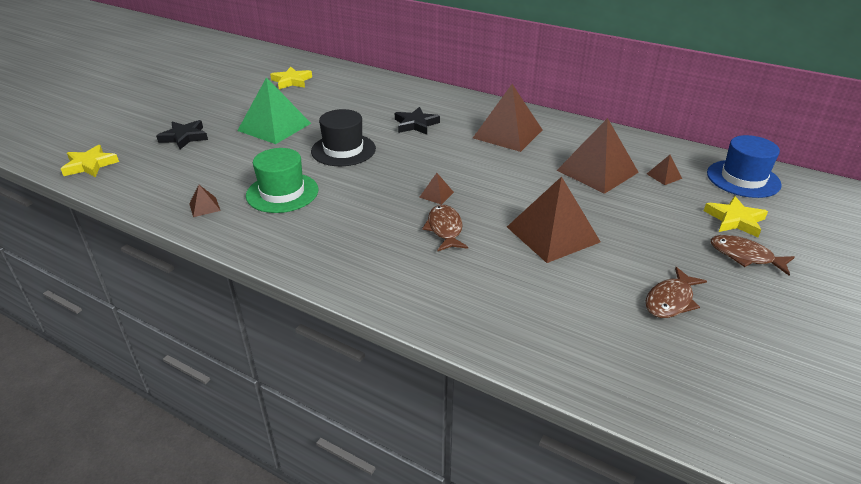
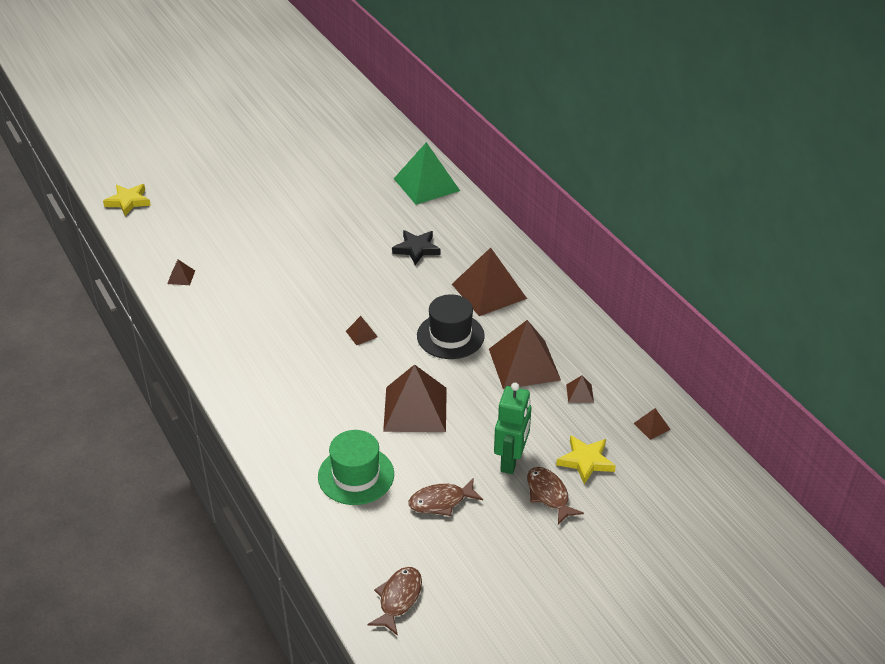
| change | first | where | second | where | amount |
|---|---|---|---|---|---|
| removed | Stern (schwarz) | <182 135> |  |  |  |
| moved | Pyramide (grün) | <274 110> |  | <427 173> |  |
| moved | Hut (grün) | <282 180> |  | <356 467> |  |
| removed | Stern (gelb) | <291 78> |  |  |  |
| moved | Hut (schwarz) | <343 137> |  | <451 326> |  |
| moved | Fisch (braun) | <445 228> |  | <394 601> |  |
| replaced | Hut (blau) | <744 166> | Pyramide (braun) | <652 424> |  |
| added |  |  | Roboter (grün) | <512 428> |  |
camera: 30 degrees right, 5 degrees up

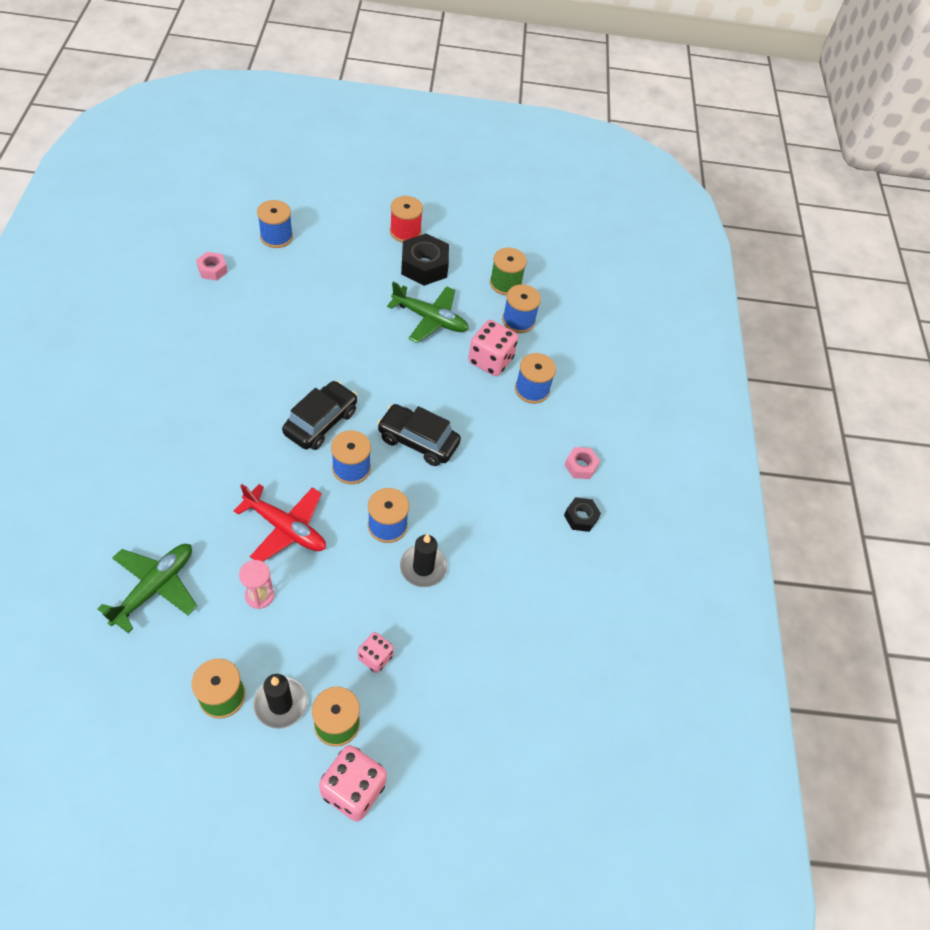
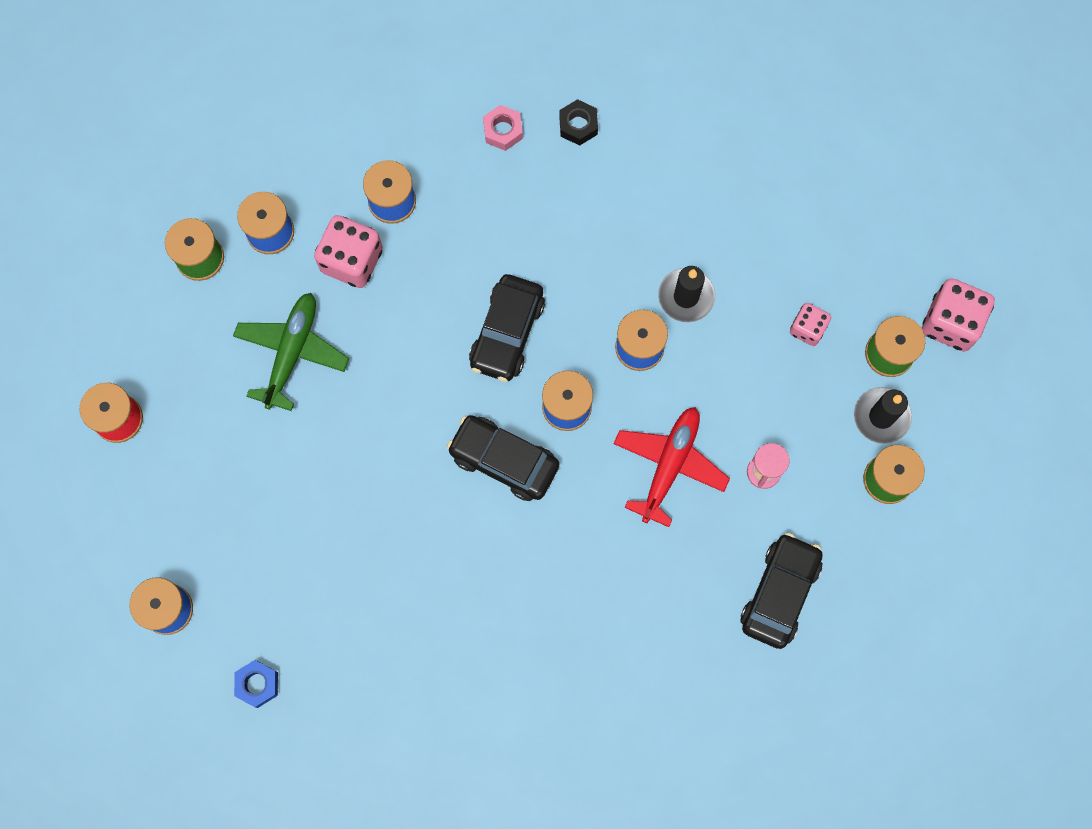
| change | first | where | second | where | amount |
|---|---|---|---|---|---|
| replaced | Flugzeug (grün) | <147 588> | Auto (schwarz) | <782 591> |  |
| recoloured | Sechskantmutter (rosa) | <212 266> | Sechskantmutter (blau) | <256 684> |  |
| removed | Sechskantmutter (schwarz) | <425 259> |  |  |  |
camera: 90 degrees left, 20 degrees up

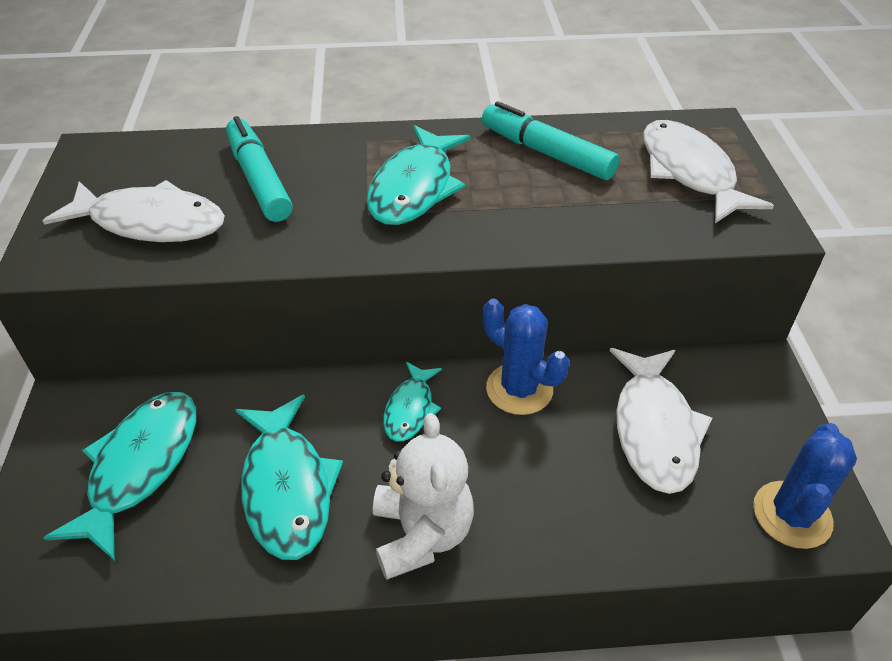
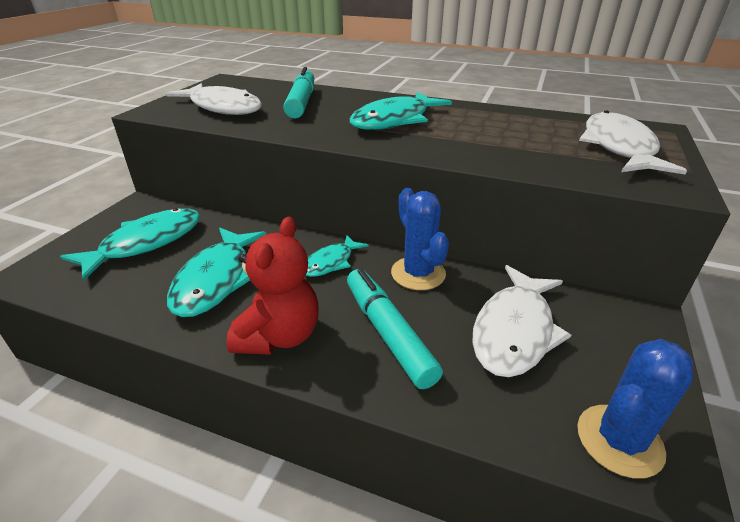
| change | first | where | second | where | amount |
|---|---|---|---|---|---|
| recoloured | Teddybär (weiß) | <423 496> | Teddybär (rot) | <272 286> |  |
| moved | Filzstift (türkis) | <551 140> |  | <395 328> |  |
camera: 25 degrees right, 10 degrees down

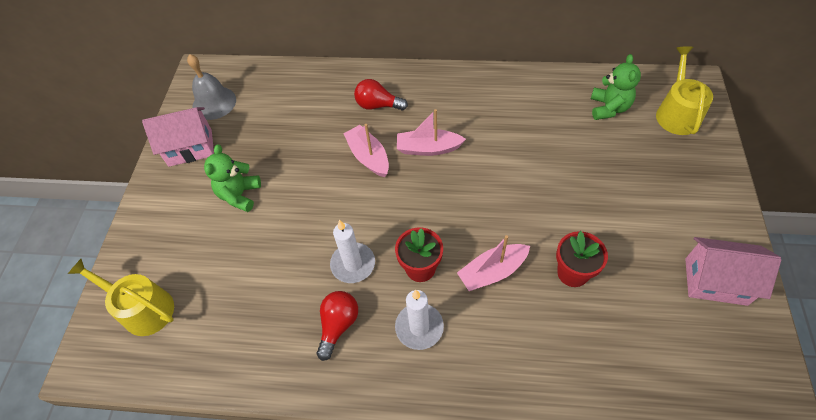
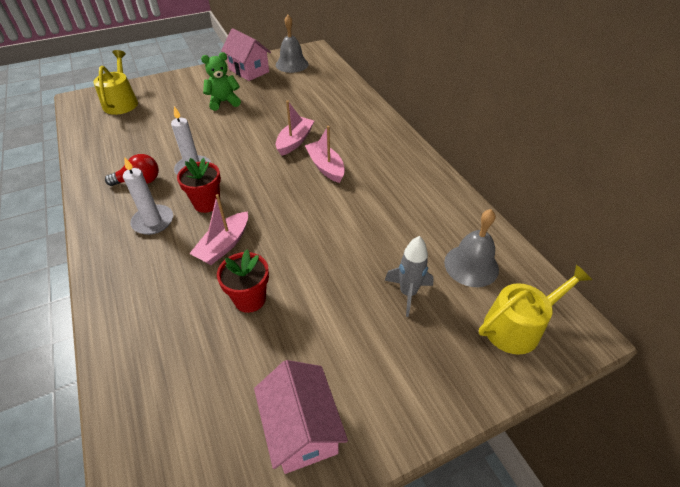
| change | first | where | second | where | amount |
|---|---|---|---|---|---|
| removed | Glühbirne (rot) | <381 94> |  |  |  |
| turned | Boot (rosa) | <493 263> |  | <218 229> | 90 degrees counterclockwise |
| replaced | Teddybär (grün) | <616 87> | Glocke (grau) | <471 248> |  |
| added |  |  | Rakete (grau) | <409 276> |  |
camera: 55 degrees right, 10 degrees down

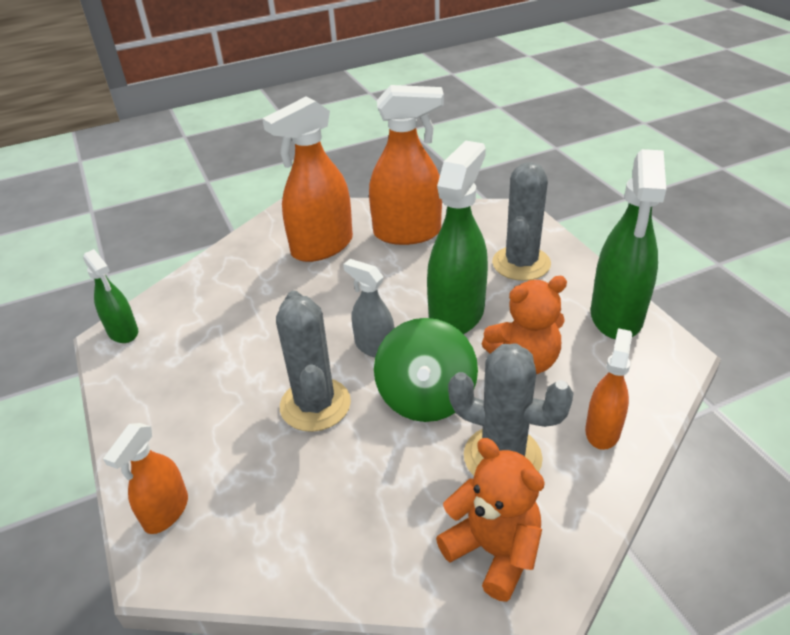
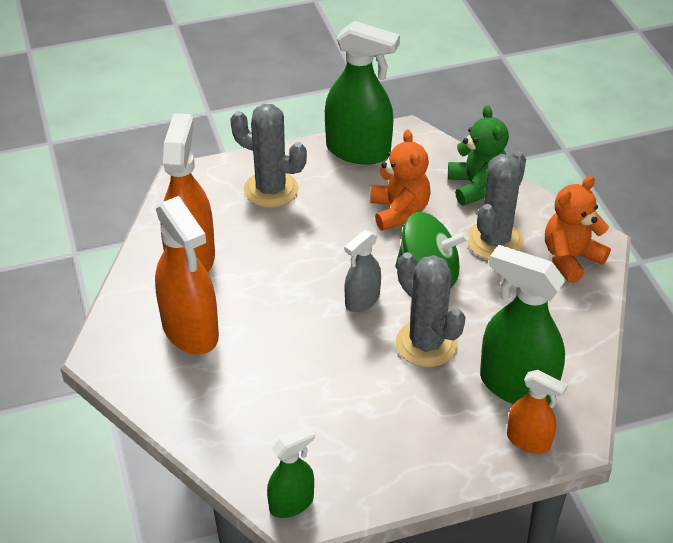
| change | first | where | second | where | amount |
|---|---|---|---|---|---|
| turned | Kaktus (grau) | <313 361> |  | <431 309> | 60 degrees clockwise |
| moved | Sprühflasche (grün) | <457 237> |  | <523 324> |  |
| replaced | Sprühflasche (orange) | <608 389> | Teddybär (grün) | <478 155> |  |
camera: 85 degrees left, 5 degrees up

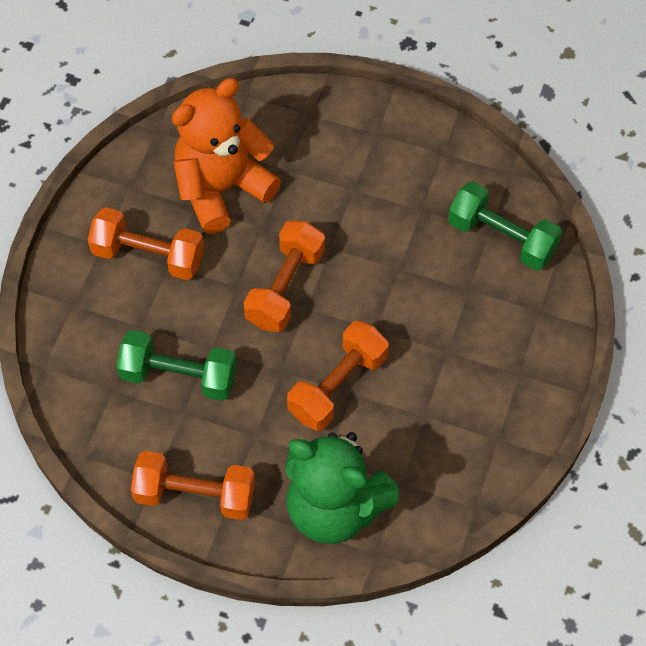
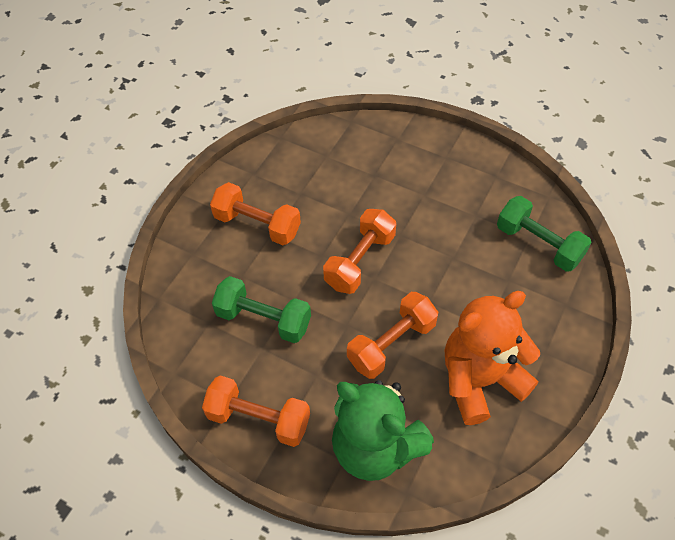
| change | first | where | second | where | amount |
|---|---|---|---|---|---|
| moved | Teddybär (orange) | <226 156> |  | <492 358> |  |
camera: 10 degrees right, 5 degrees down

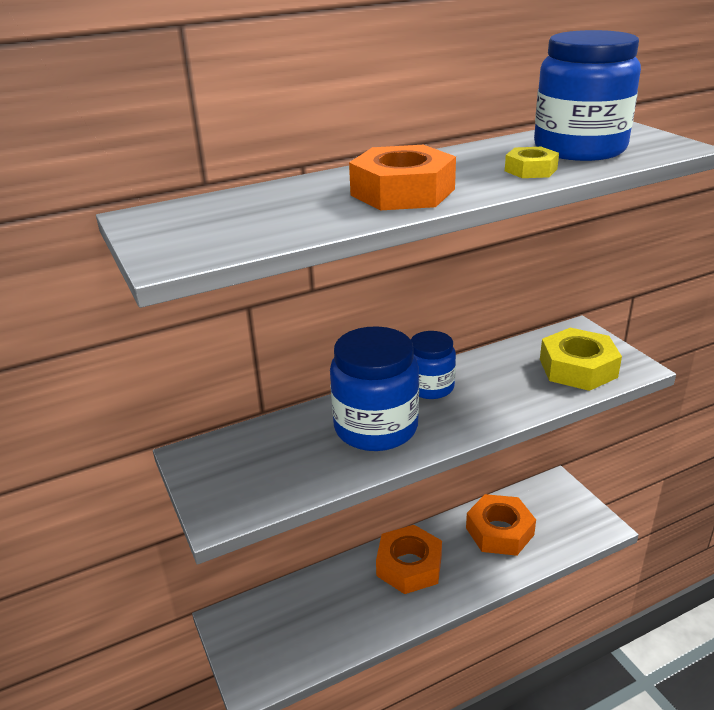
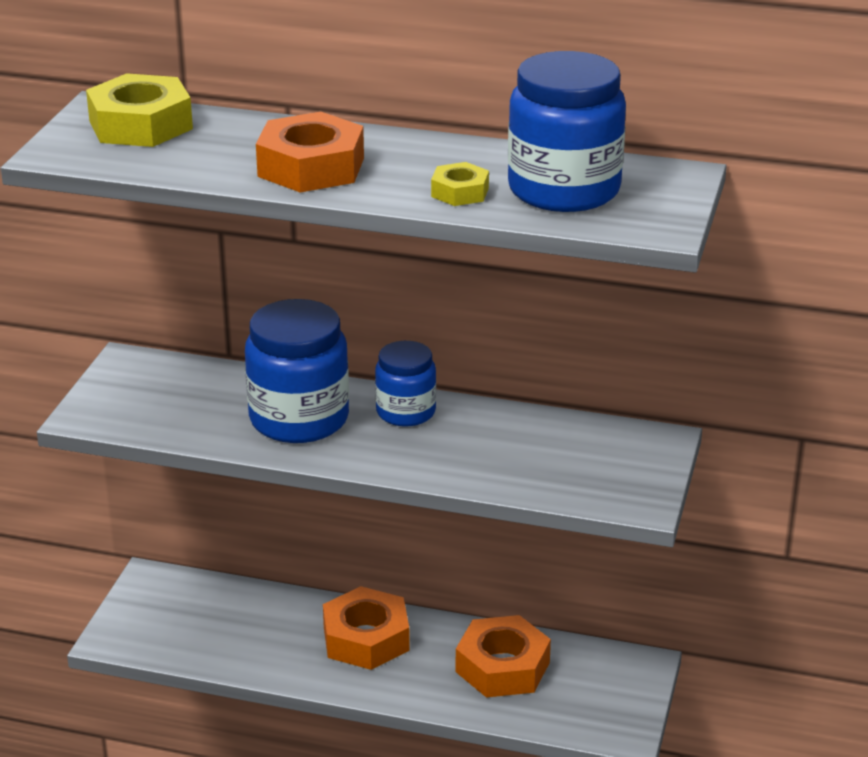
| change | first | where | second | where | amount |
|---|---|---|---|---|---|
| moved | Sechskantmutter (gelb) | <581 359> |  | <139 110> |  |
camera: 40 degrees right, 0 degrees up

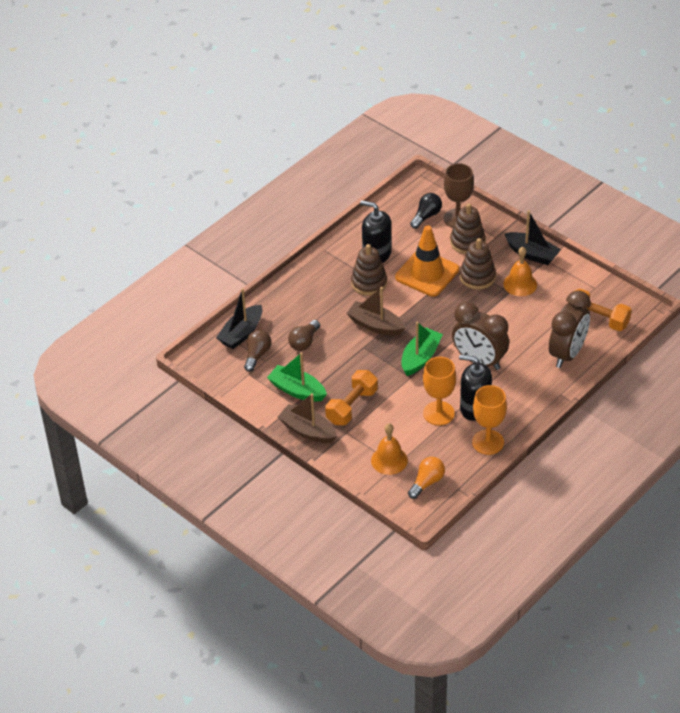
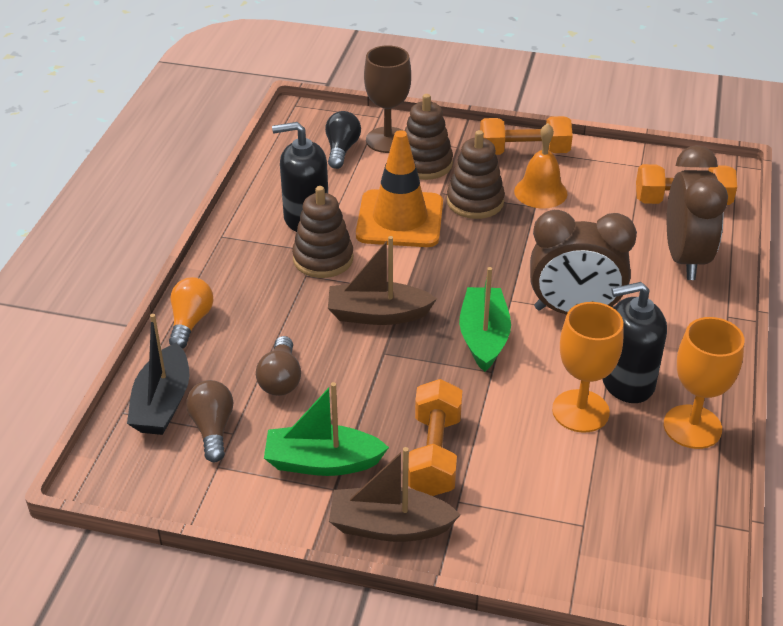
| change | first | where | second | where | amount |
|---|---|---|---|---|---|
| removed | Glocke (orange) | <389 449> |  |  |  |
| moved | Glühbirne (orange) | <426 478> |  | <191 313> |  |
| replaced | Boot (schwarz) | <532 237> | Hantel (orange) | <526 135> |  |
camera: 30 degrees left, 5 degrees down

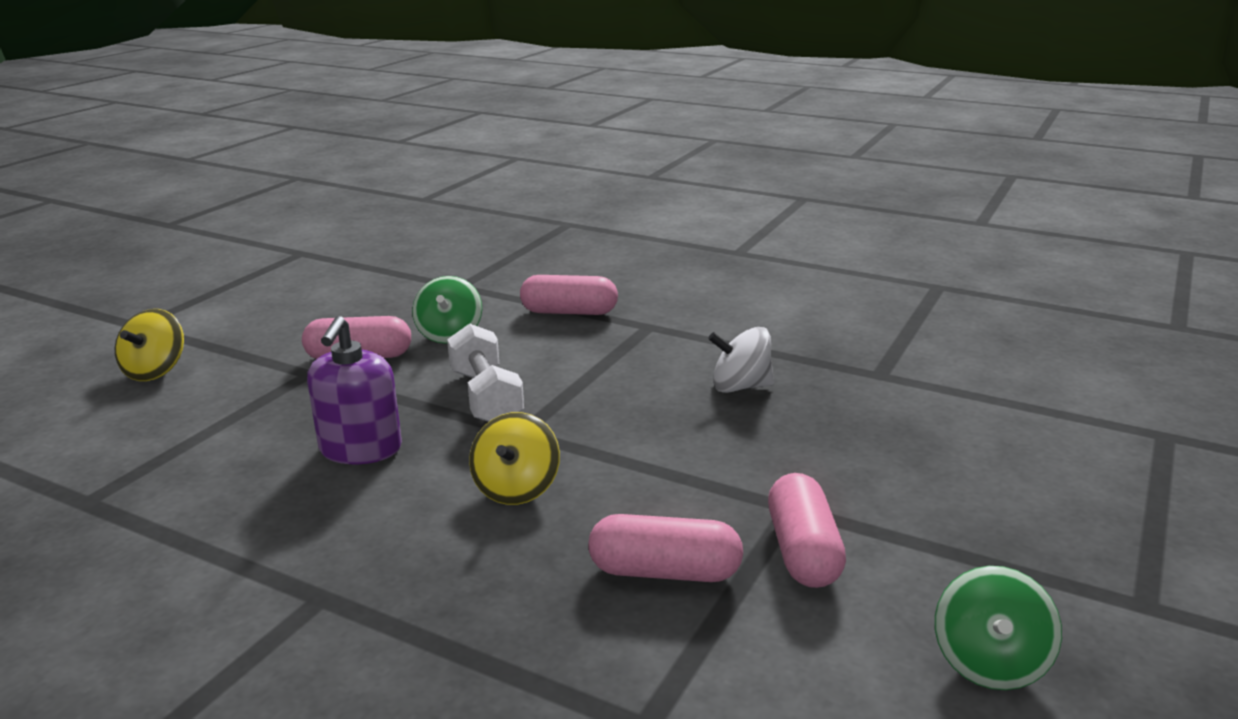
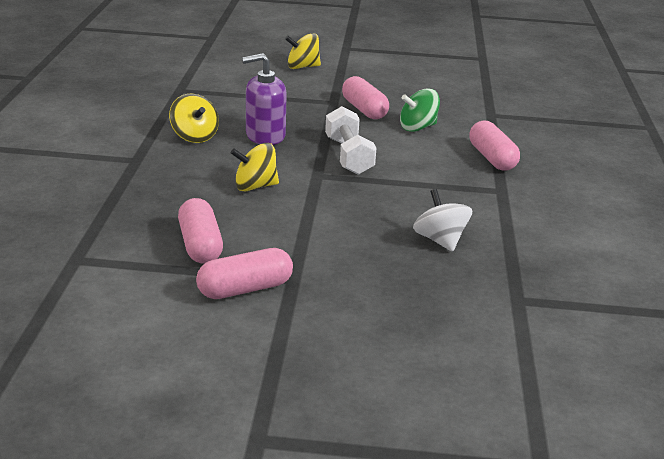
| change | first | where | second | where | amount |
|---|---|---|---|---|---|
| turned | Hantel (weiß) | <485 372> |  | <350 140> | 60 degrees counterclockwise |
| removed | Kreisel (grün) | <998 628> |  |  |  |
| added |  |  | Kreisel (gelb) | <194 118> |  |
camera: 65 degrees right, 5 degrees up

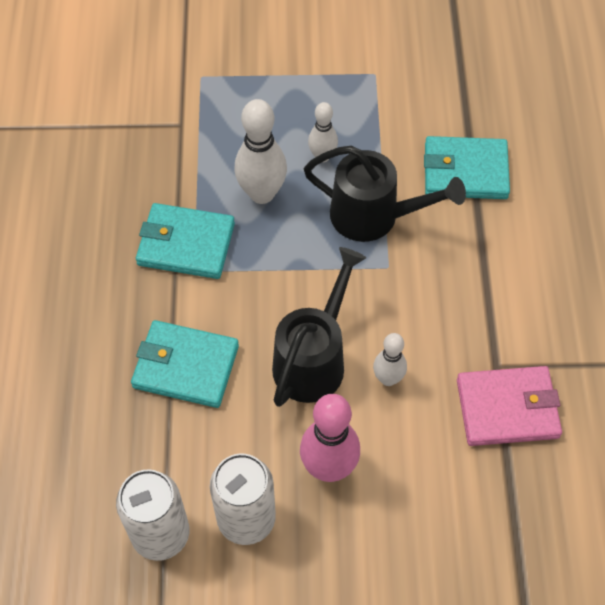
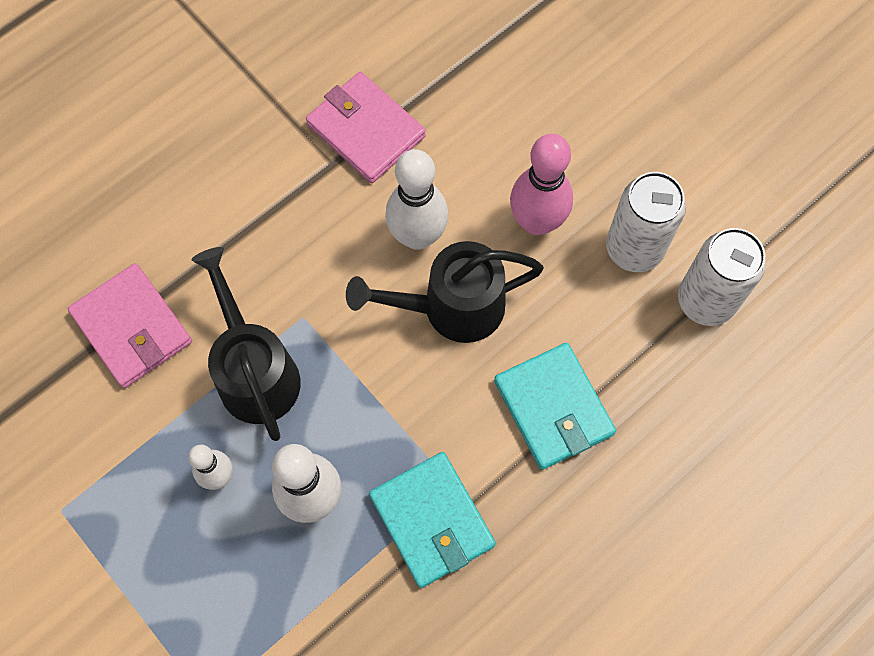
| change | first | where | second | where | amount |
|---|---|---|---|---|---|
| resized | Bowlingkegel (weiß) | <390 359> |  | <417 199> | x1.70 |
| recoloured | Geldbörse (türkis) | <467 167> | Geldbörse (rosa) | <130 325> |  |
camera: 130 degrees left, 10 degrees up

